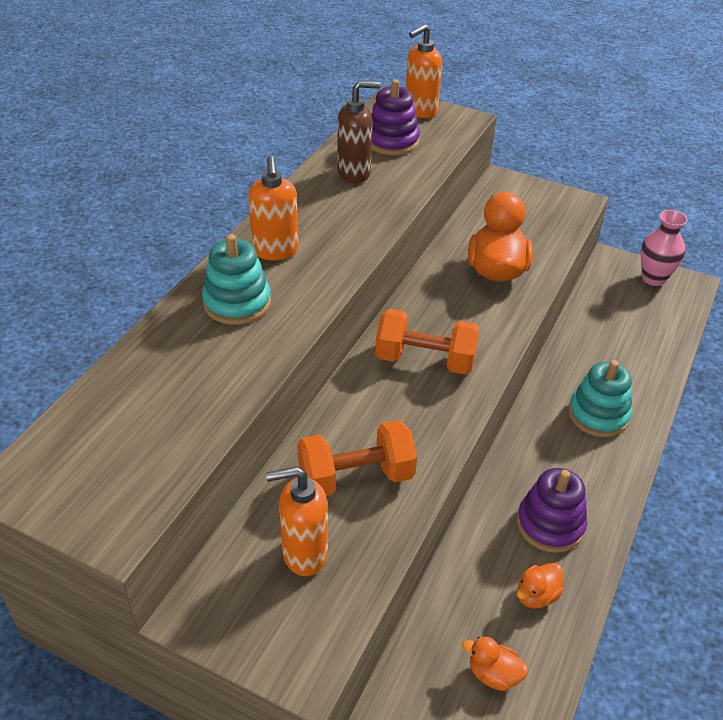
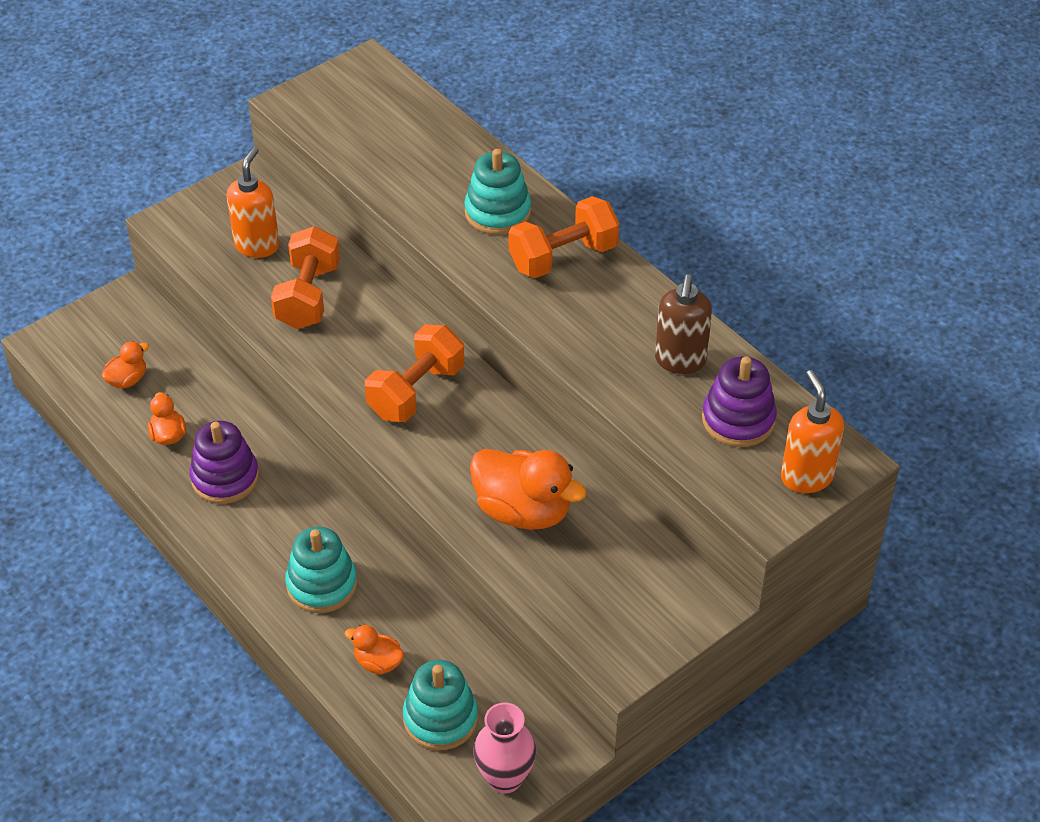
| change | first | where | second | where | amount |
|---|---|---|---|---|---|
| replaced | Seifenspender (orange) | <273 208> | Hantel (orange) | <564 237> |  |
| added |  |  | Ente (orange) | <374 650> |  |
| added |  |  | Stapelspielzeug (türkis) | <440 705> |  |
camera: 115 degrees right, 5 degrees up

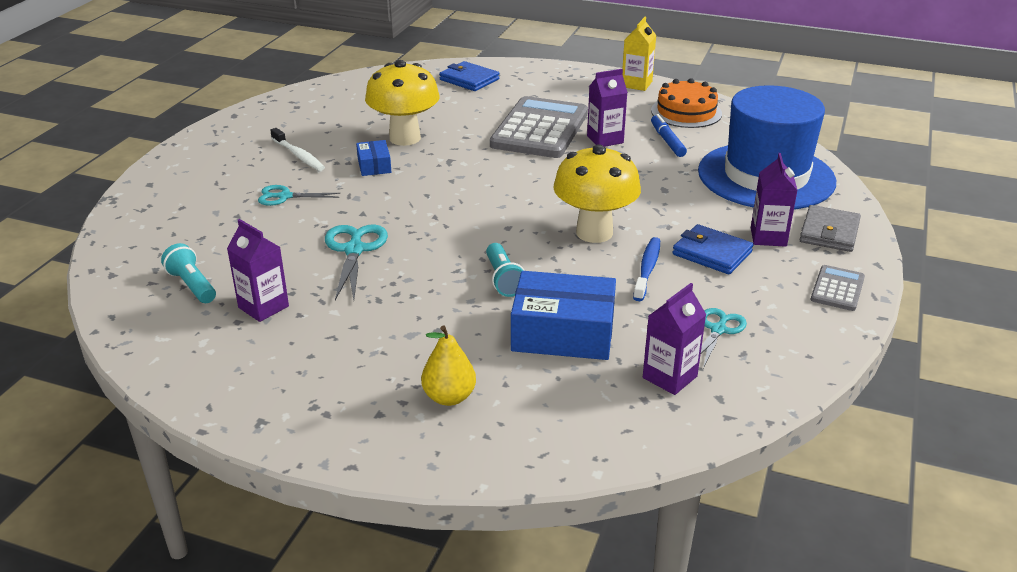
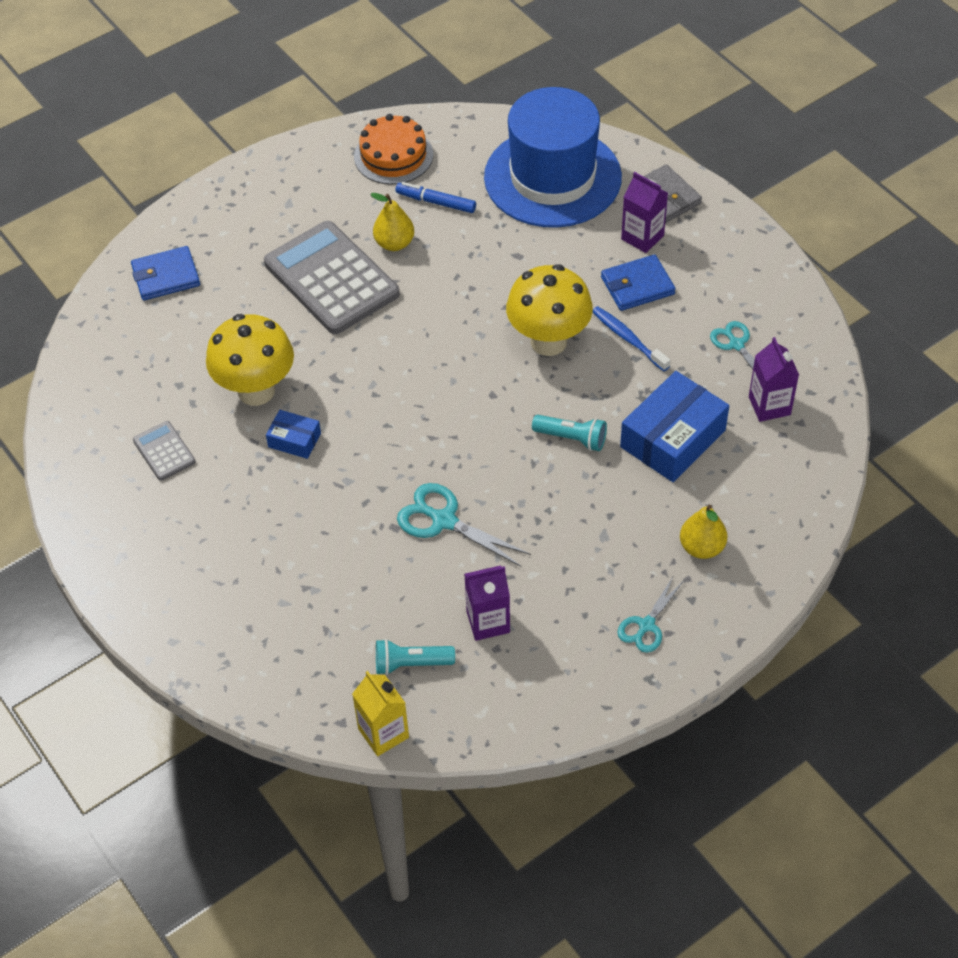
| change | first | where | second | where | amount |
|---|---|---|---|---|---|
| moved | Schere (türkis) | <299 195> |  | <650 614> |  |
| removed | Zahnbürste (weiß) | <297 149> |  |  |  |
| replaced | Getränkekarton (lila) | <607 108> | Birne (gelb) | <392 222> |  |
| moved | Getränkekarton (gelb) | <639 54> |  | <380 713> |  |
| moved | Taschenrechner (grau) | <838 288> |  | <164 451> |  |
camera: 55 degrees left, 20 degrees up

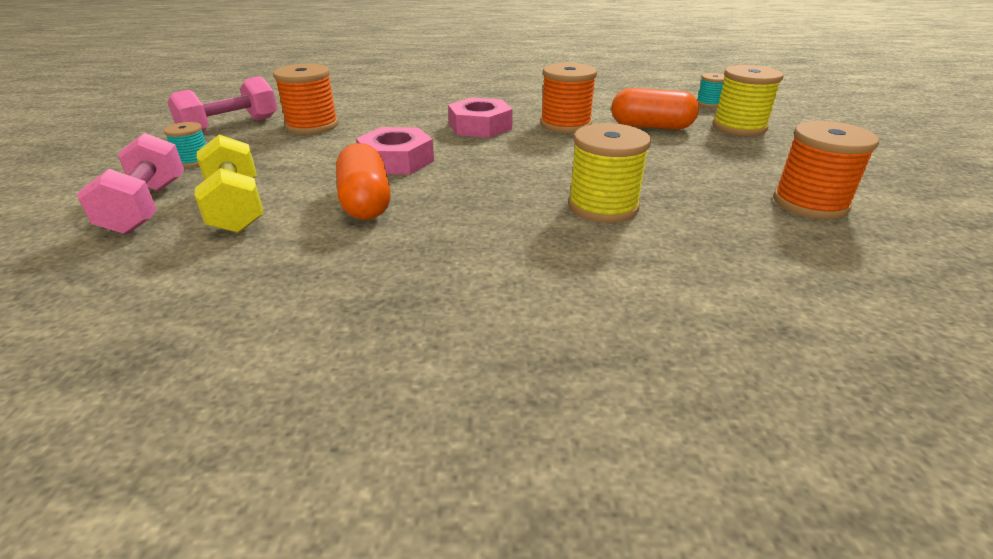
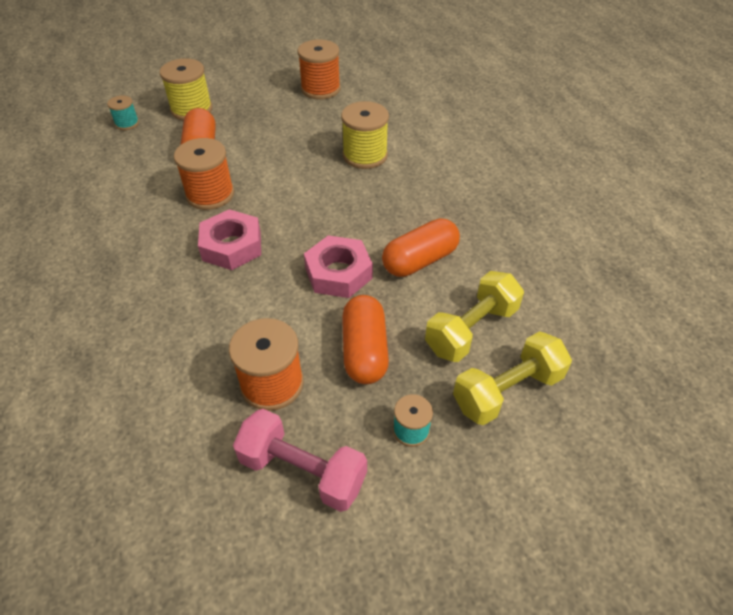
| change | first | where | second | where | amount |
|---|---|---|---|---|---|
| recoloured | Hantel (rosa) | <130 183> | Hantel (gelb) | <512 378> |  |
| added |  |  | Kapsel (orange) | <365 339> |  |
camera: 110 degrees left, 15 degrees up

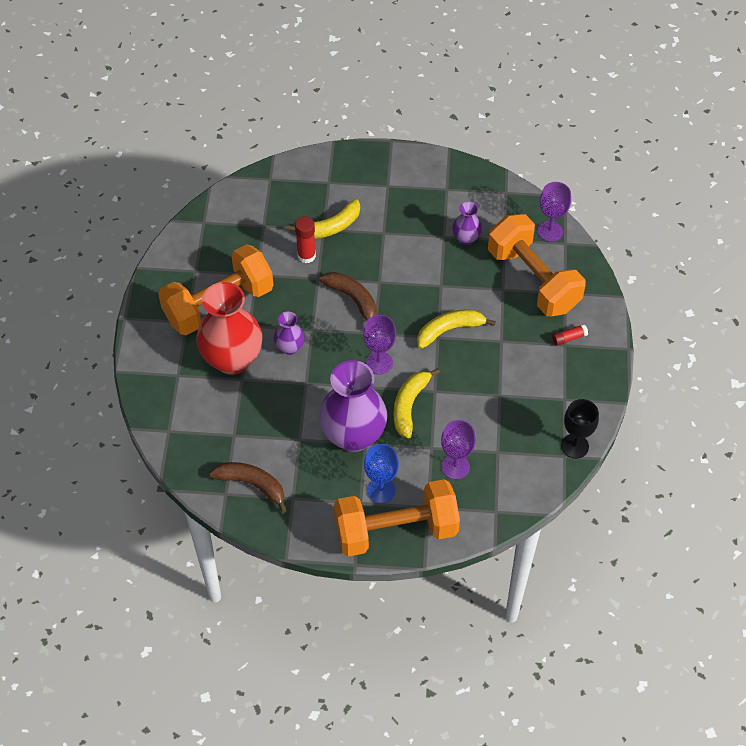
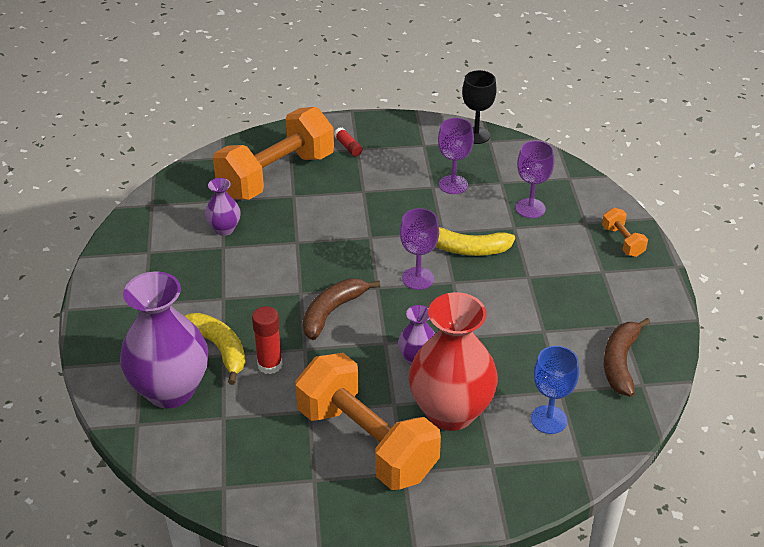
| change | first | where | second | where | amount |
|---|---|---|---|---|---|
| moved | Vase (lila) | <353 406> |  | <164 339> |  |
| resized | Hantel (orange) | <397 518> |  | <625 232> | x0.42 |
| moved | Kelch (blau) | <381 473> |  | <555 390> |  |
| removed | Banane (gelb) | <456 329> |  |  |  |
| moved | Kelch (lila) | <554 212> |  | <456 156> |  |
camera: 100 degrees left, 15 degrees down

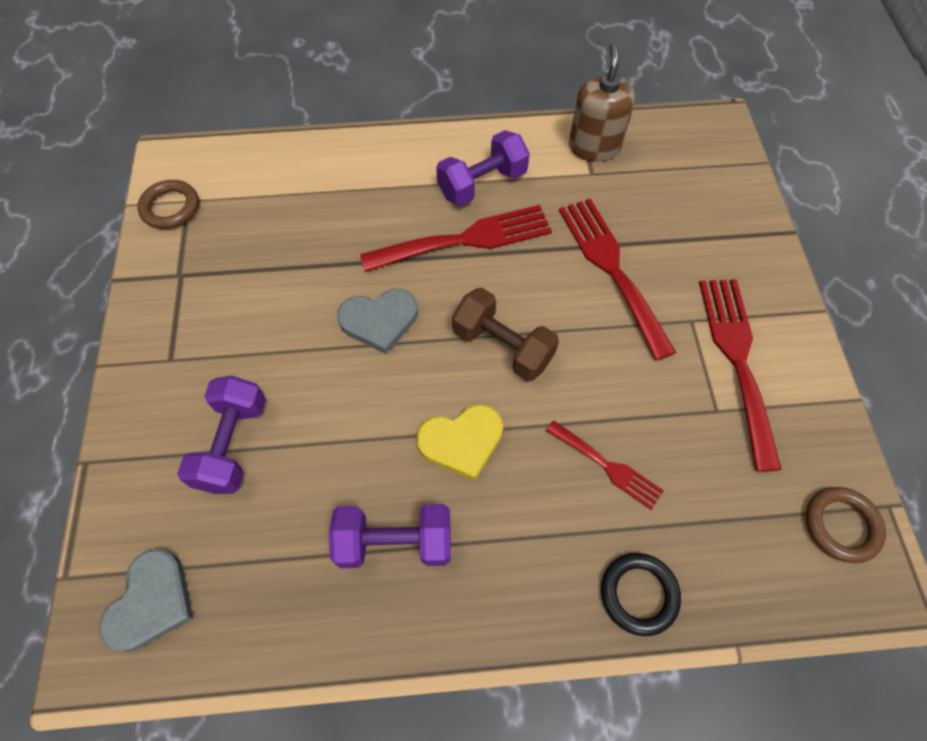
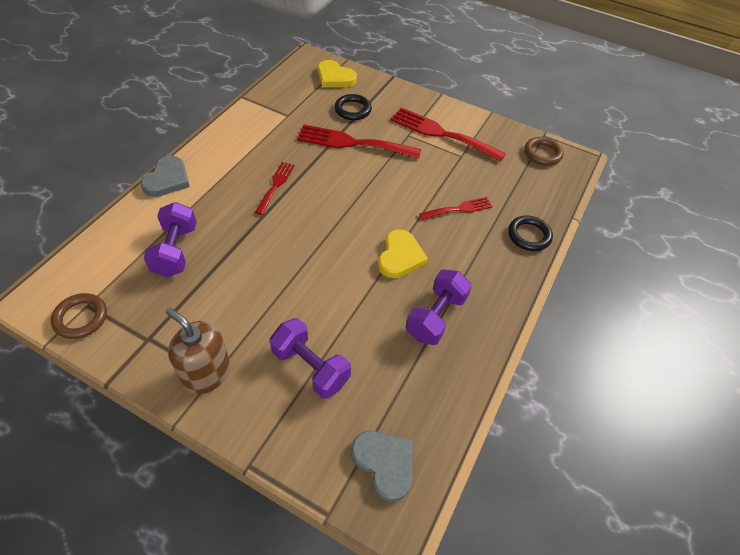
| change | first | where | second | where | amount |
|---|---|---|---|---|---|
| moved | Herz (grau) | <377 321> |  | <165 176> |  |
| resized | Gabel (rot) | <456 238> |  | <275 188> | x0.56 |
| moved | Hantel (lila) | <483 168> |  | <170 239> |  |
| removed | Hantel (braun) | <505 334> |  |  |  |
| moved | Seifenspender (braun) | <602 102> |  | <198 351> |  |
| added |  |  | Herz (gelb) | <337 73> |  |
| added |  |  | Ring (schwarz) | <353 107> |  |
camera: 60 degrees left, 10 degrees down

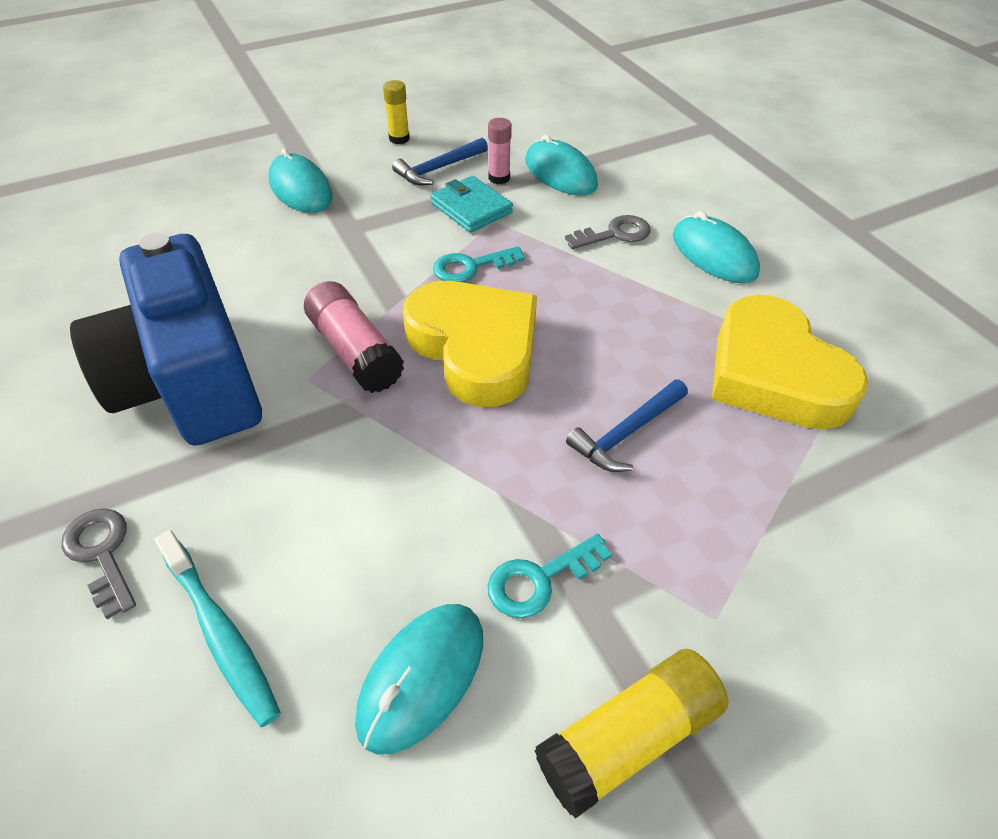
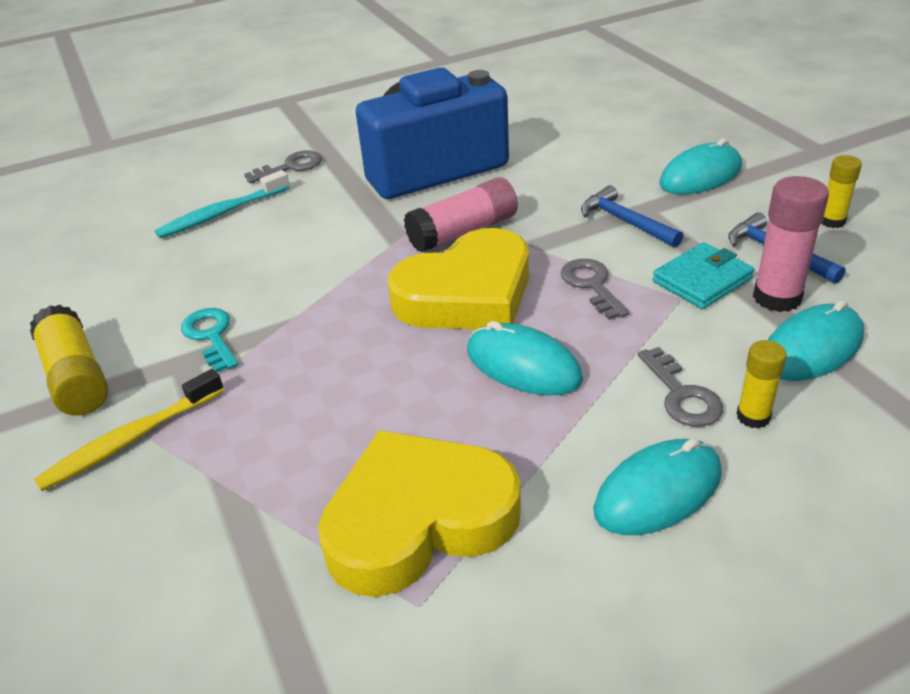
| change | first | where | second | where | amount |
|---|---|---|---|---|---|
| moved | Computermaus (türkis) | <419 679> |  | <525 358> |  |
| recoloured | Schlüssel (türkis) | <479 264> | Schlüssel (grau) | <595 289> |  |
| resized | Klebestift (rosa) | <500 151> |  | <791 244> | x1.67 |
| moved | Hammer (blau) | <627 425> |  | <632 216> |  |
| added |  |  | Zahnbürste (gelb) | <129 430> |  |
| added |  |  | Klebestift (gelb) | <761 384> |  |
camera: 95 degrees right, 10 degrees down

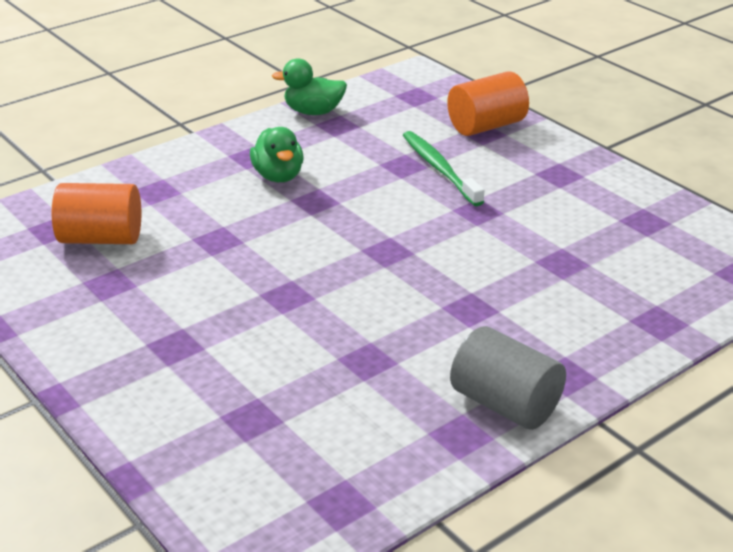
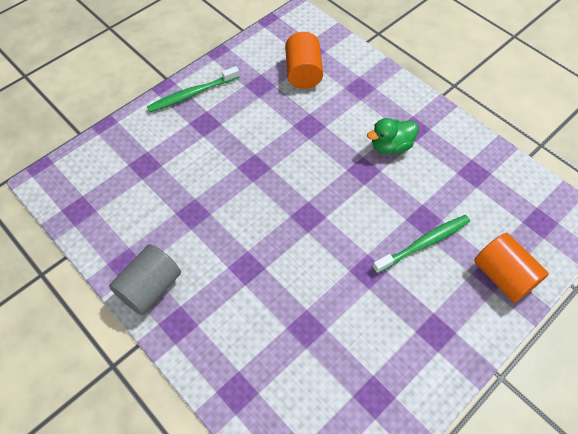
| change | first | where | second | where | amount |
|---|---|---|---|---|---|
| removed | Ente (grün) | <309 86> |  |  |  |
| added |  |  | Zahnbürste (grün) | <193 89> |  |
camera: 85 degrees right, 25 degrees up

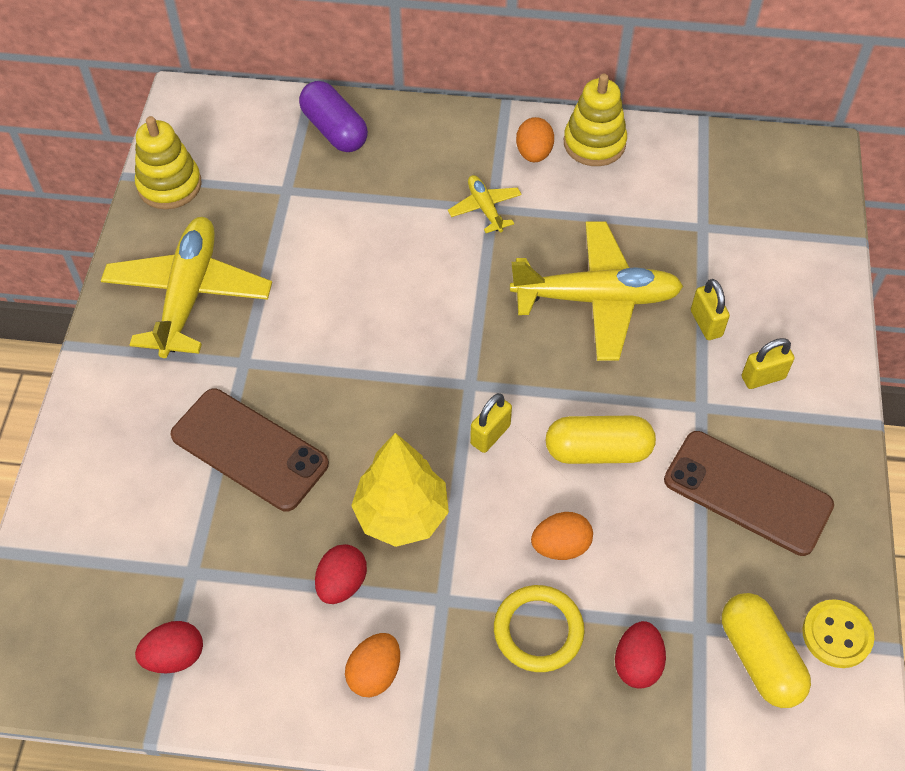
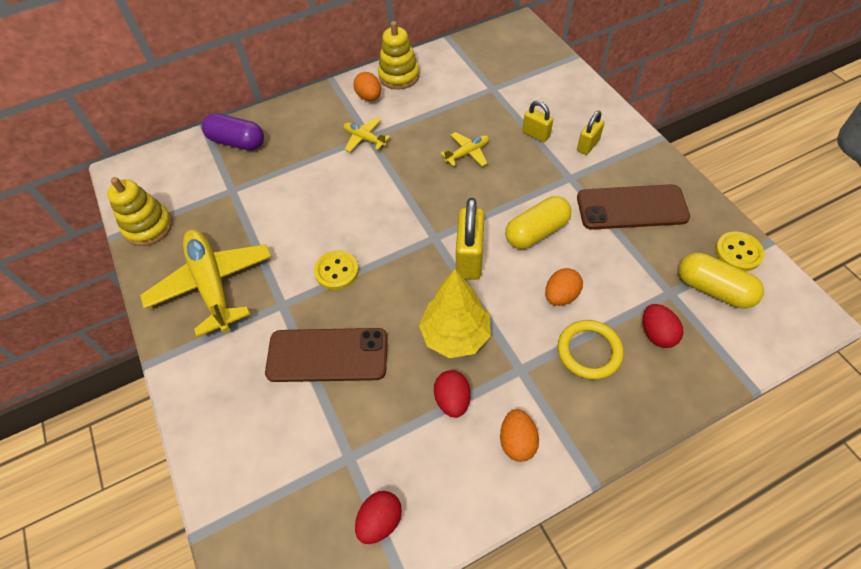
| change | first | where | second | where | amount |
|---|---|---|---|---|---|
| resized | Vorhängeschloss (gelb) | <491 423> |  | <470 239> | x1.71 |
| resized | Flugzeug (gelb) | <596 291> |  | <464 149> | x0.47 |
| added |  |  | Knopf (gelb) | <336 270> |  |
camera: 30 degrees left, 0 degrees up

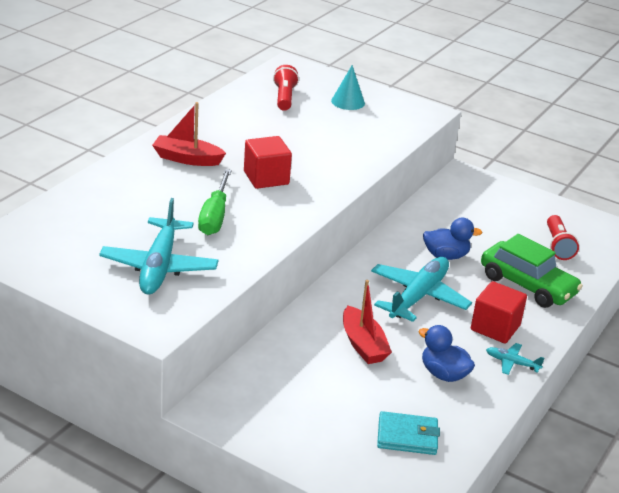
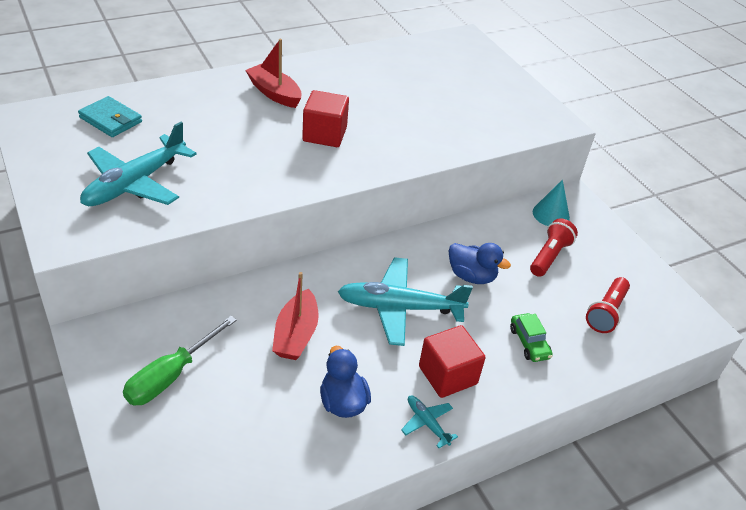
| change | first | where | second | where | amount |
|---|---|---|---|---|---|
| moved | Schraubenzieher (grün) | <215 202> |  | <180 360> |  |
| moved | Taschenlampe (rot) | <286 88> |  | <554 248> |  |
| moved | Kegel (türkis) | <348 87> |  | <551 202> |  |
| turned | Flugzeug (türkis) | <421 289> |  | <405 301> | 150 degrees counterclockwise |
| moved | Geldbörse (türkis) | <408 433> |  | <110 116> |  |
| resized | Auto (grün) | <532 271> |  | <531 337> | x0.50 |
camera: 30 degrees right, 10 degrees up

